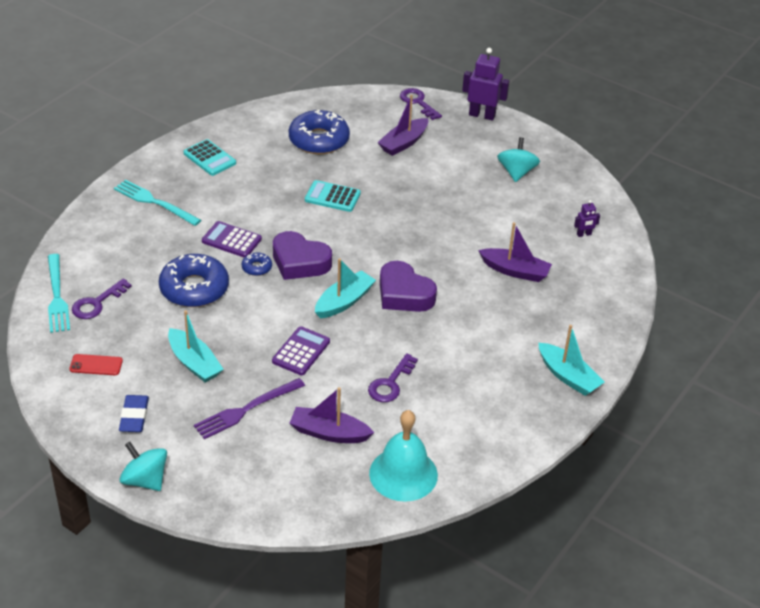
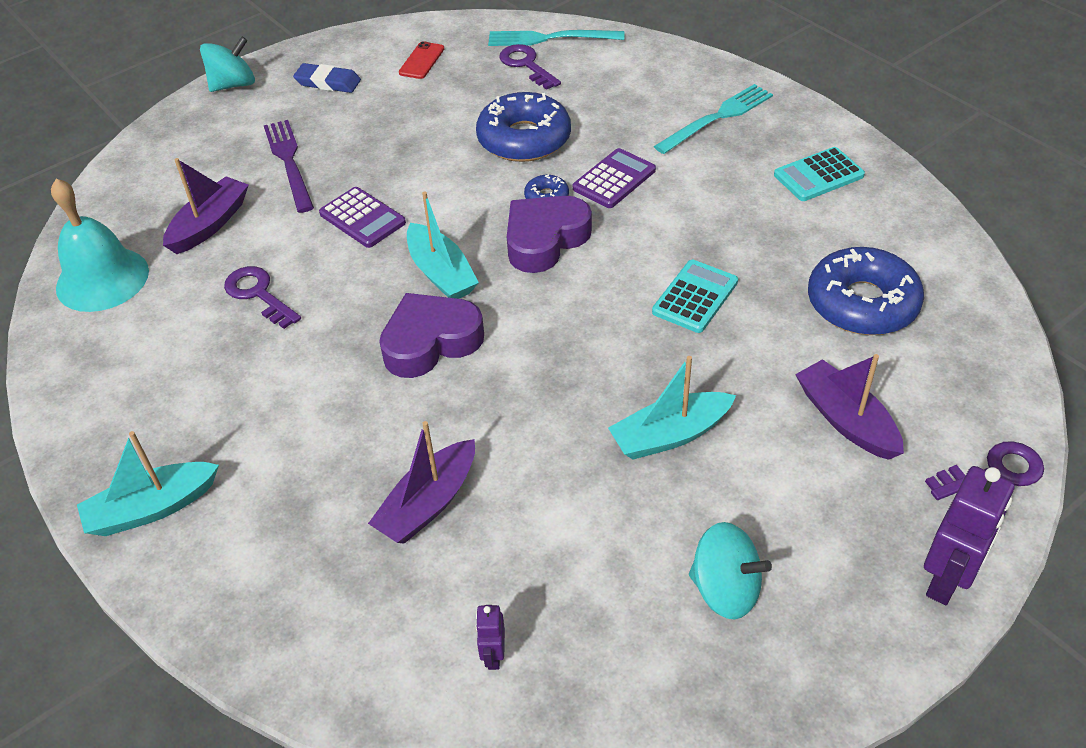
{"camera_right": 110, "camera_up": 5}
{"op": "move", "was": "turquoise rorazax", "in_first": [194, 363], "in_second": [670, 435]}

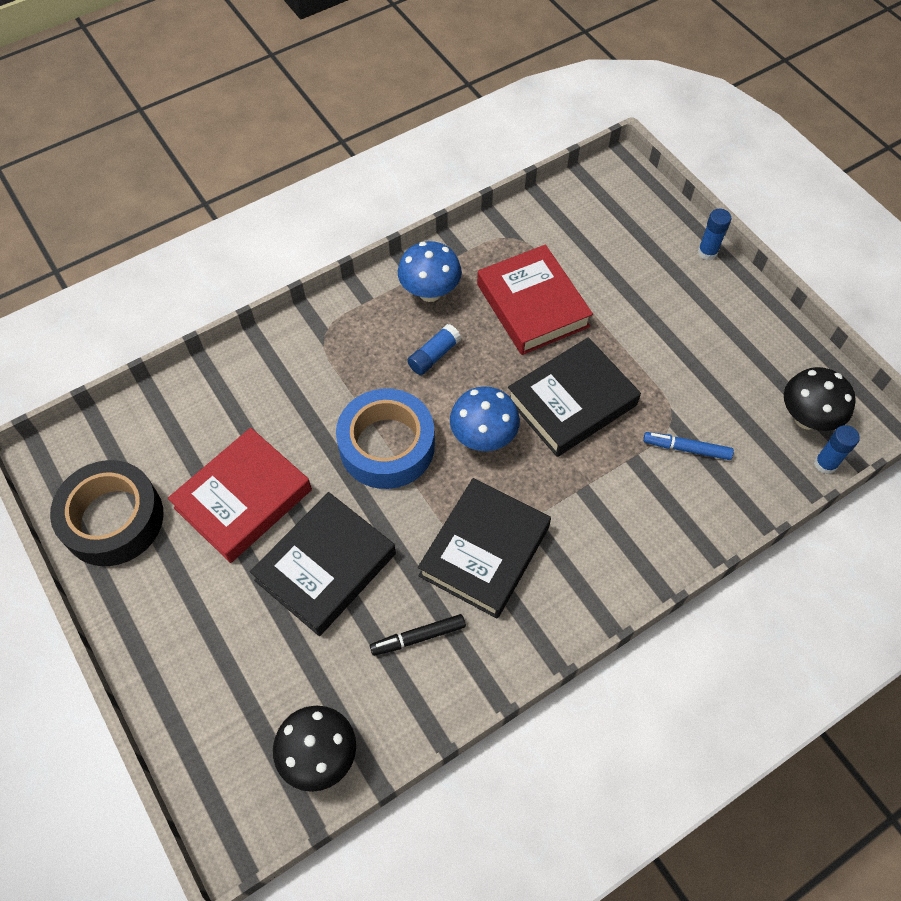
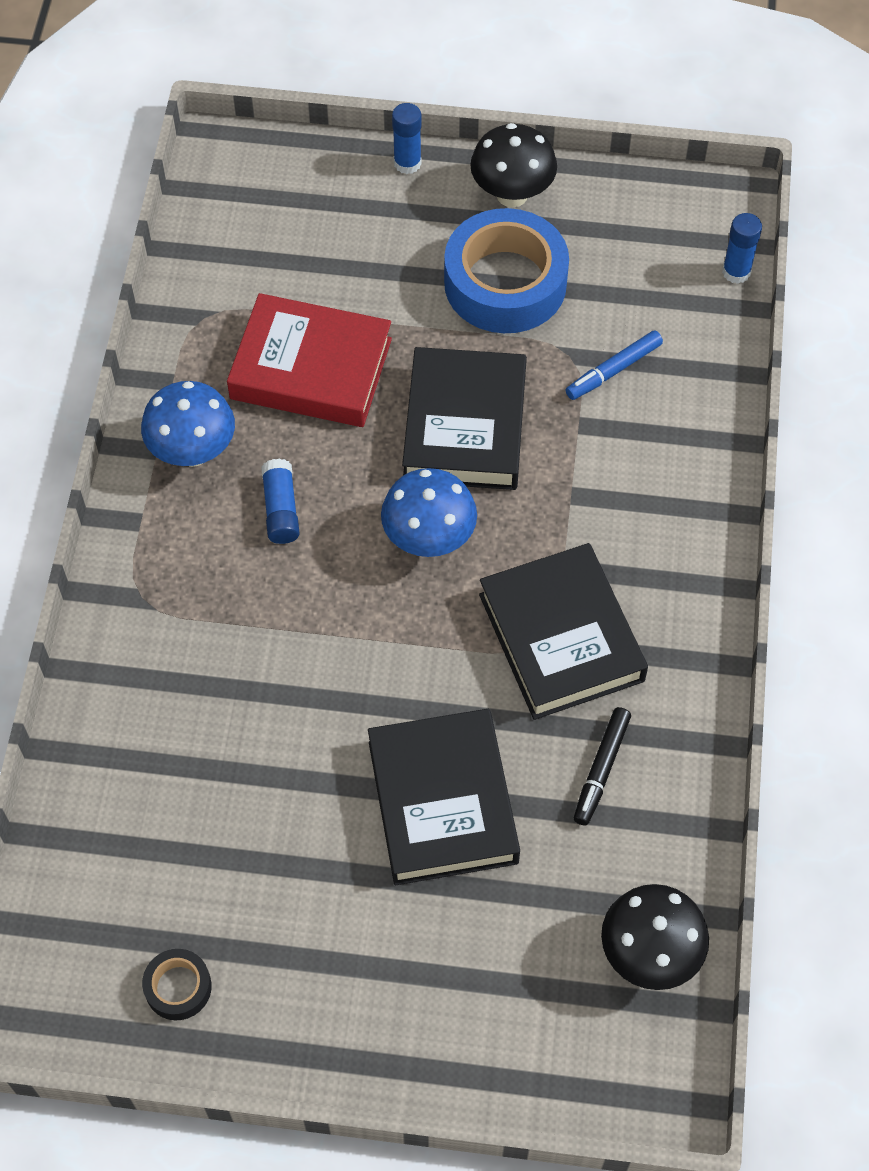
{"camera_right": -50, "camera_up": 0}
{"op": "delete", "was": "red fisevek", "in_first": [243, 499]}
{"op": "move", "was": "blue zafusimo", "in_first": [387, 446], "in_second": [505, 283]}
{"op": "move", "was": "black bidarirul", "in_first": [806, 418], "in_second": [512, 194]}
{"op": "resize", "was": "black zafusimo", "in_first": [113, 519], "in_second": [178, 987], "ratio": 0.45}

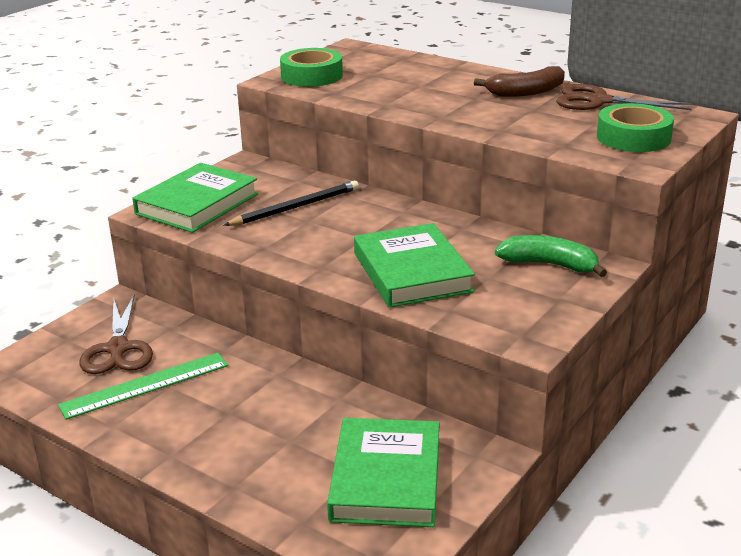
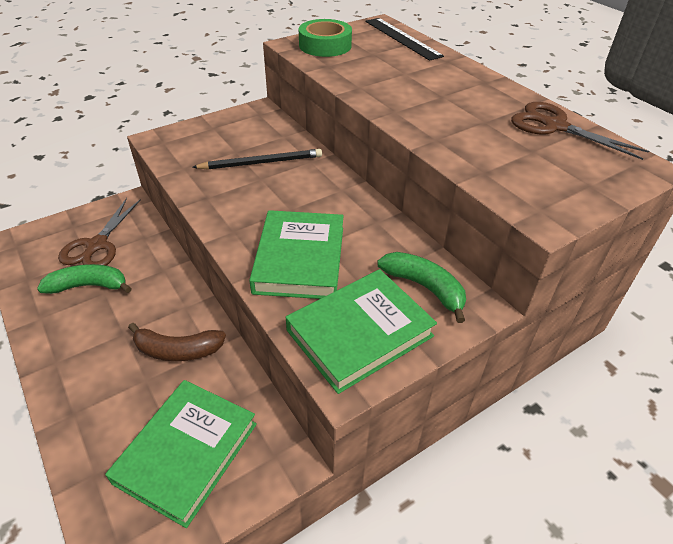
{"camera_right": 20, "camera_up": 15}
{"op": "delete", "was": "green zafusimo", "in_first": [633, 137]}
{"op": "insert", "now": "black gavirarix", "in_second": [402, 38]}
{"op": "move", "was": "green fisevek", "in_first": [197, 204], "in_second": [359, 333]}
{"op": "move", "was": "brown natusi", "in_first": [526, 92], "in_second": [178, 350]}
{"op": "replace", "was": "green gavirarix", "now": "green natusi", "in_first": [145, 385], "in_second": [89, 286]}

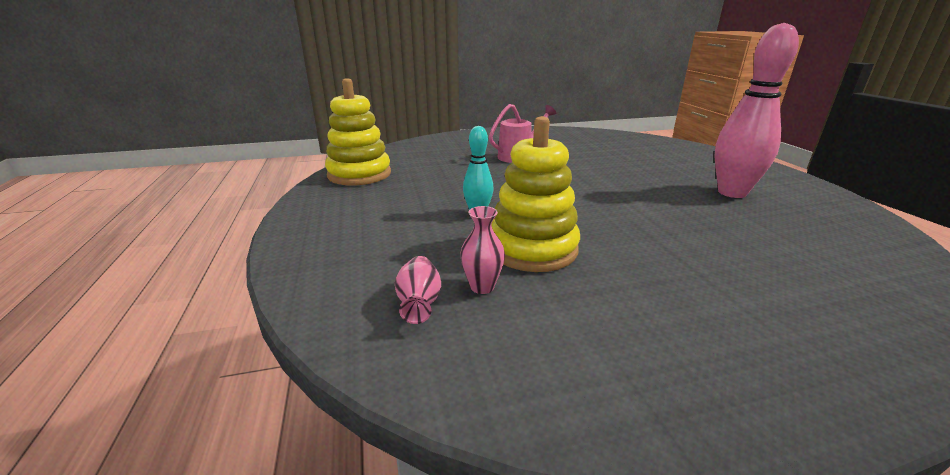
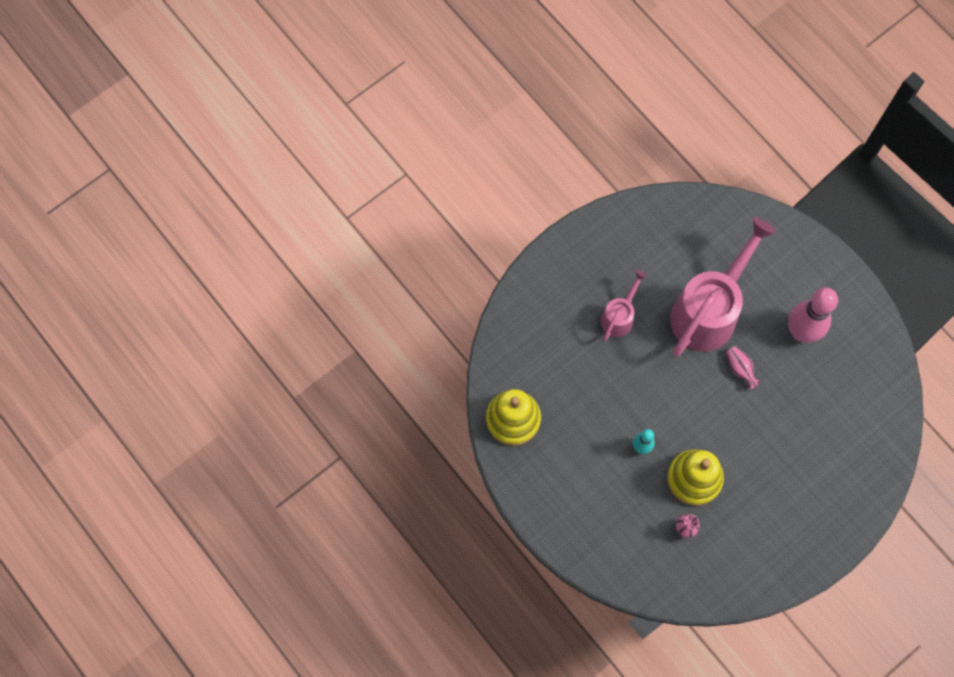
{"camera_right": -25, "camera_up": 45}
{"op": "insert", "now": "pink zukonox", "in_second": [709, 311]}
{"op": "move", "was": "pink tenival", "in_first": [419, 303], "in_second": [740, 369]}

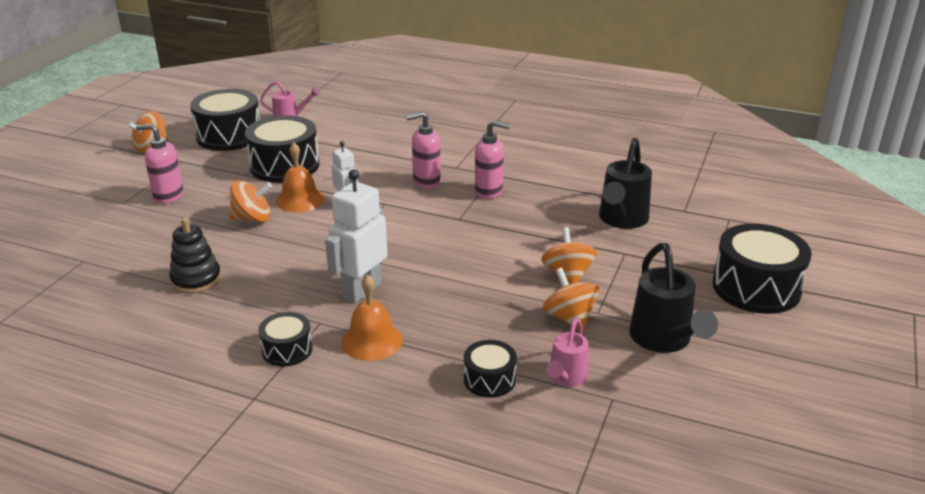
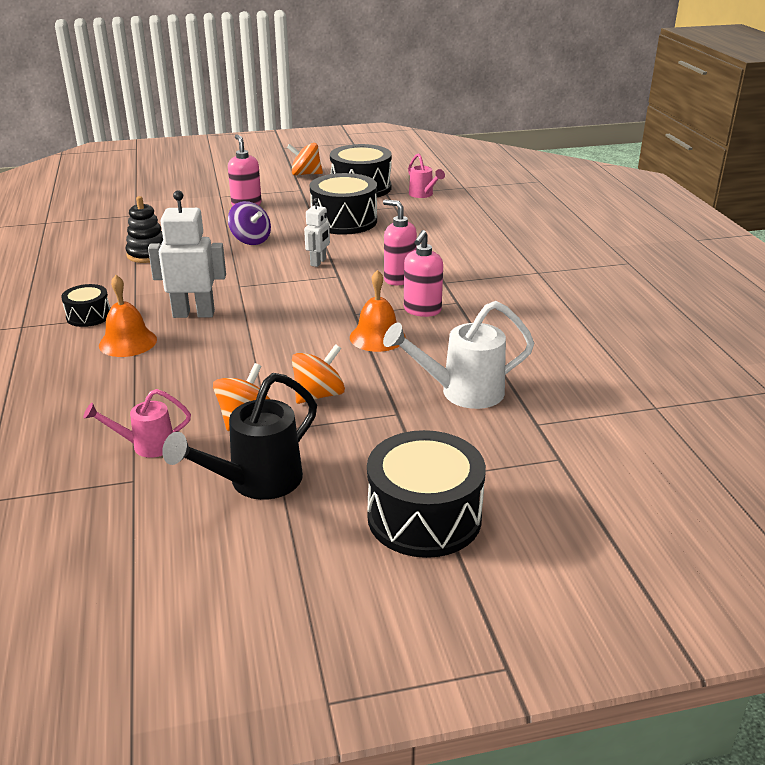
{"camera_right": 55, "camera_up": 0}
{"op": "delete", "was": "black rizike", "in_first": [489, 379]}
{"op": "move", "was": "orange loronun", "in_first": [300, 200], "in_second": [377, 337]}
{"op": "recolor", "was": "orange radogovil", "now": "purple radogovil", "in_first": [252, 218], "in_second": [250, 240]}
{"op": "recolor", "was": "black zukonox", "now": "white zukonox", "in_first": [621, 220], "in_second": [461, 392]}
{"op": "rotate", "was": "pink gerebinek", "in_first": [489, 191], "in_second": [422, 310], "clockwise": 45}

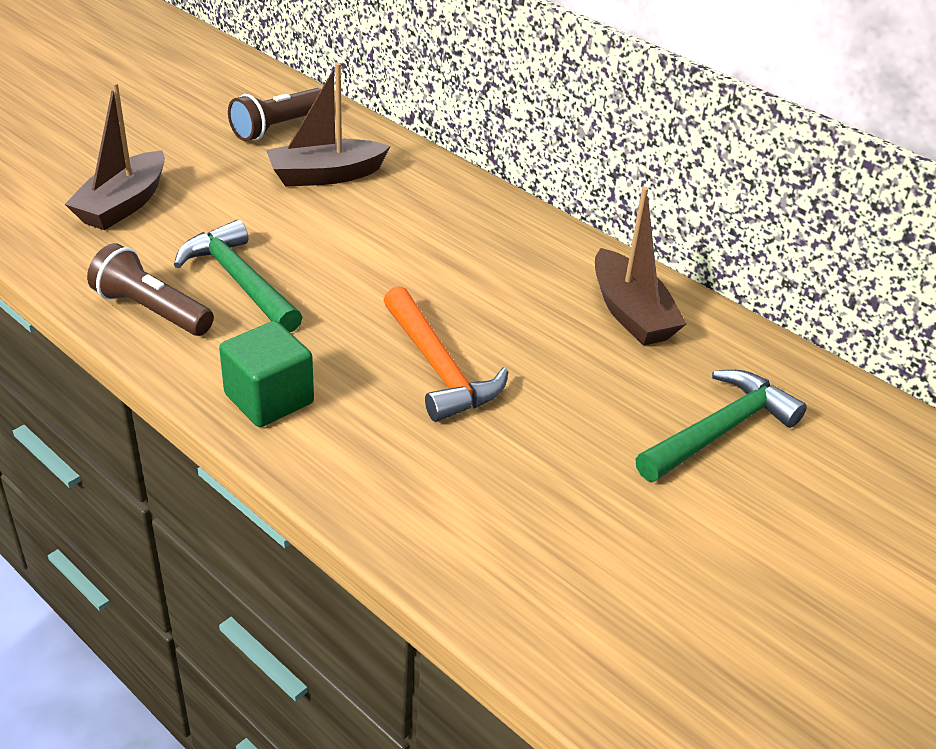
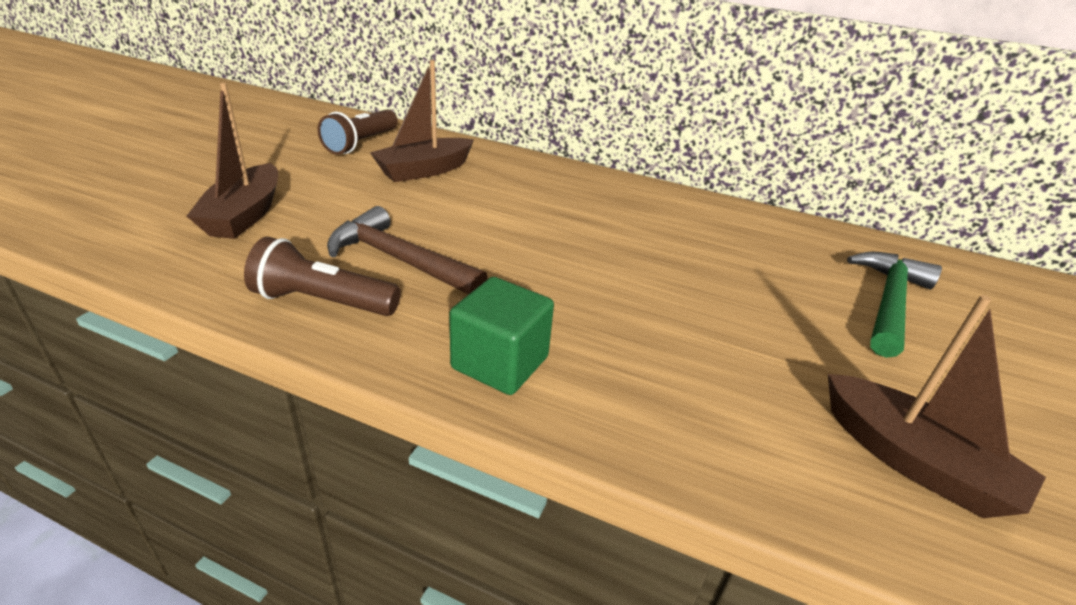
{"camera_right": -20, "camera_up": -5}
{"op": "delete", "was": "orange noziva", "in_first": [439, 368]}
{"op": "move", "was": "brown rorazax", "in_first": [631, 313], "in_second": [913, 461]}
{"op": "recolor", "was": "green noziva", "now": "brown noziva", "in_first": [239, 280], "in_second": [399, 260]}

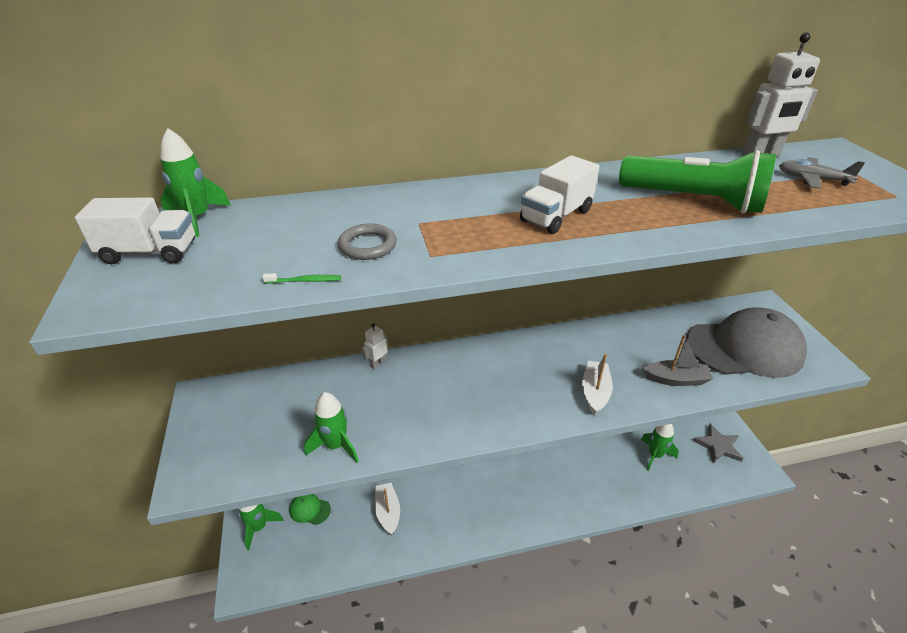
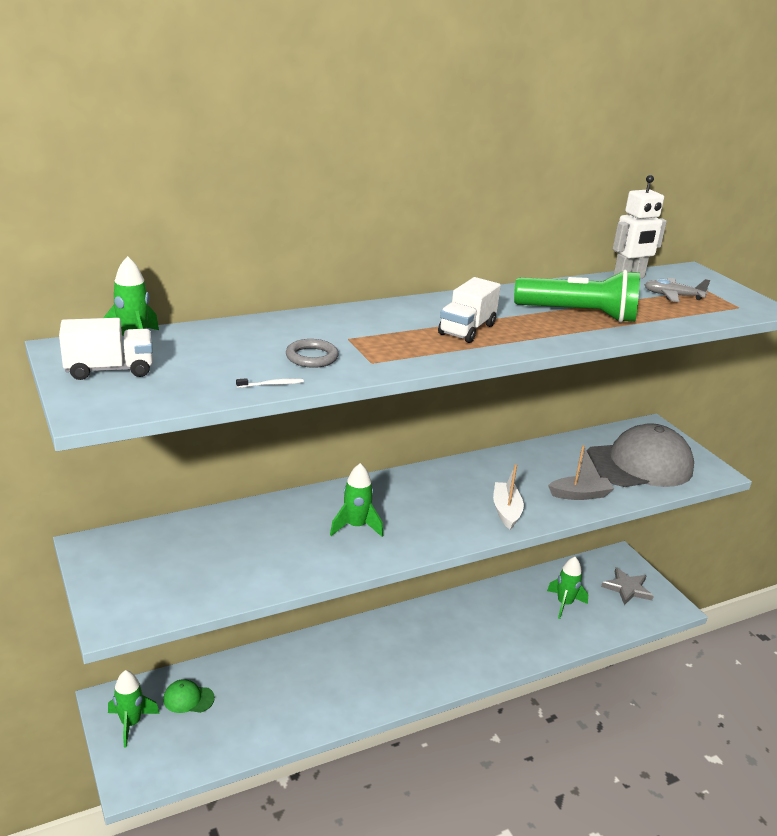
{"camera_right": -15, "camera_up": -10}
{"op": "delete", "was": "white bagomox", "in_first": [377, 363]}
{"op": "delete", "was": "white rorazax", "in_first": [388, 512]}
{"op": "move", "was": "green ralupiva", "in_first": [336, 445], "in_second": [356, 526]}
{"op": "recolor", "was": "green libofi", "now": "white libofi", "in_first": [304, 281], "in_second": [271, 384]}

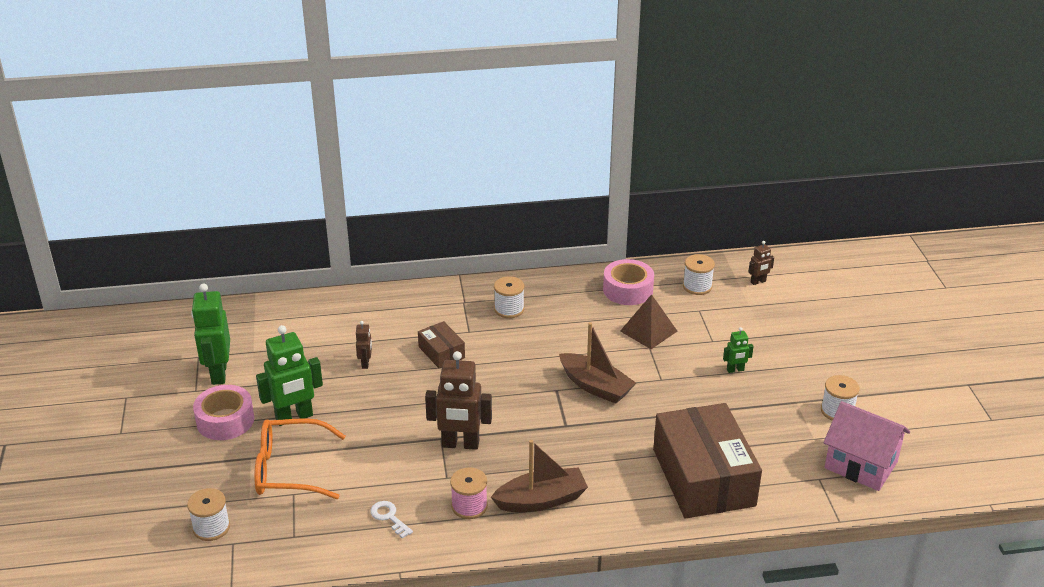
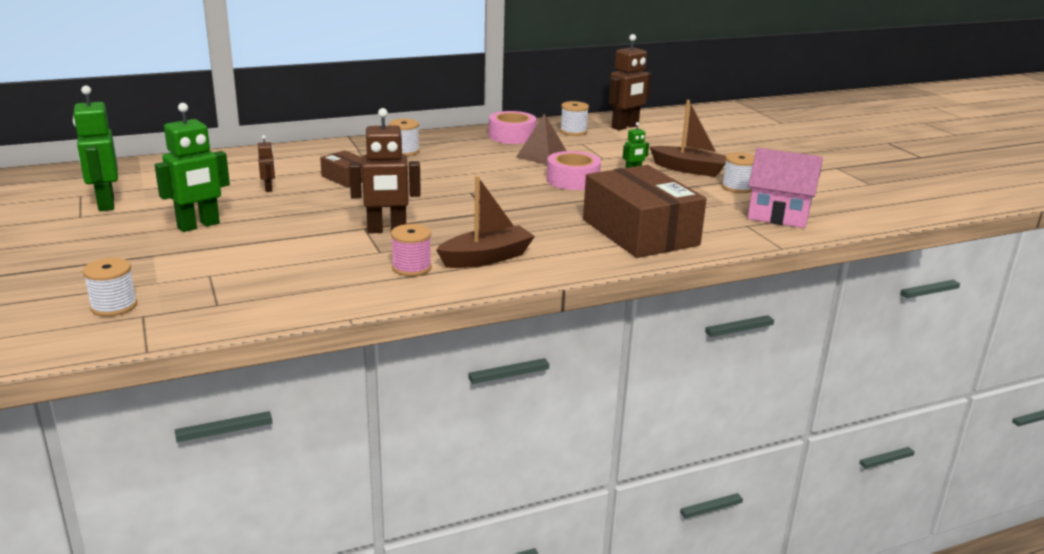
{"camera_right": -15, "camera_up": -10}
{"op": "delete", "was": "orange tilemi", "in_first": [290, 469]}
{"op": "delete", "was": "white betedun", "in_first": [389, 517]}
{"op": "move", "was": "pink zafusimo", "in_first": [225, 420], "in_second": [573, 180]}
{"op": "move", "was": "brown rorazax", "in_first": [595, 386], "in_second": [689, 169]}
{"op": "resize", "was": "brown bagomox", "in_first": [758, 282], "in_second": [625, 127], "ratio": 2.04}

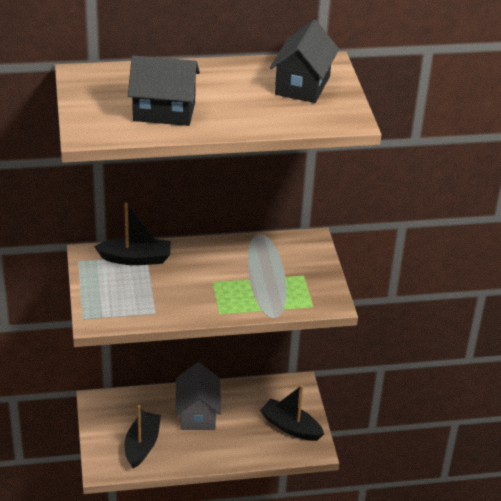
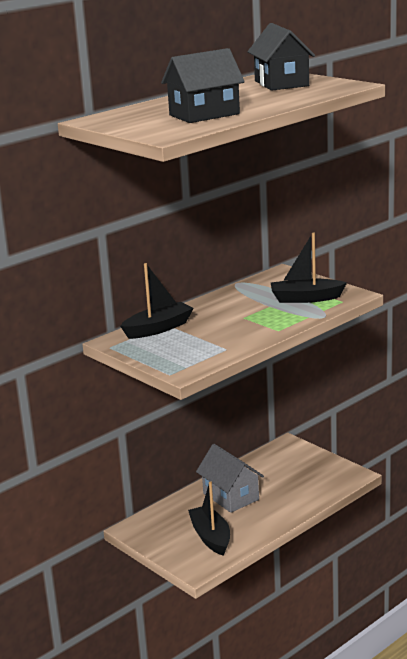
{"camera_right": -30, "camera_up": -15}
{"op": "move", "was": "black rorazax", "in_first": [290, 427], "in_second": [305, 298]}

